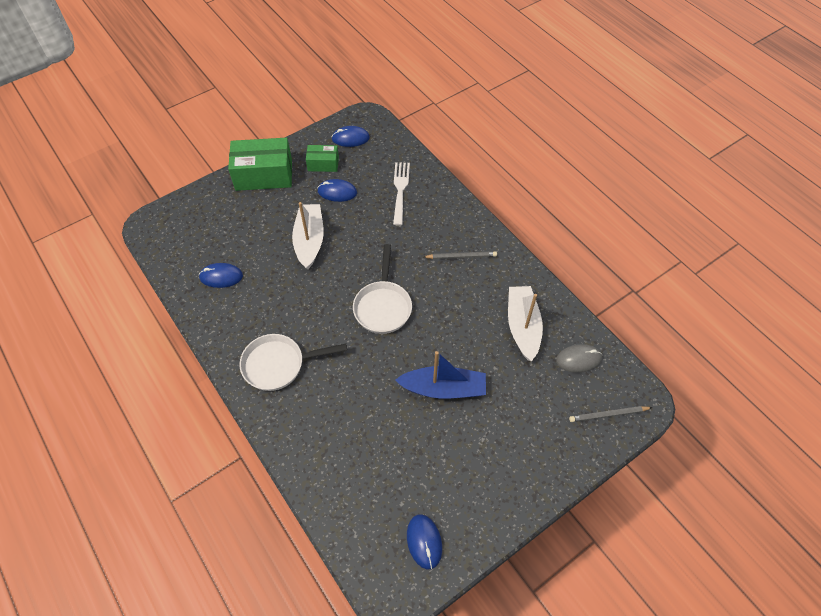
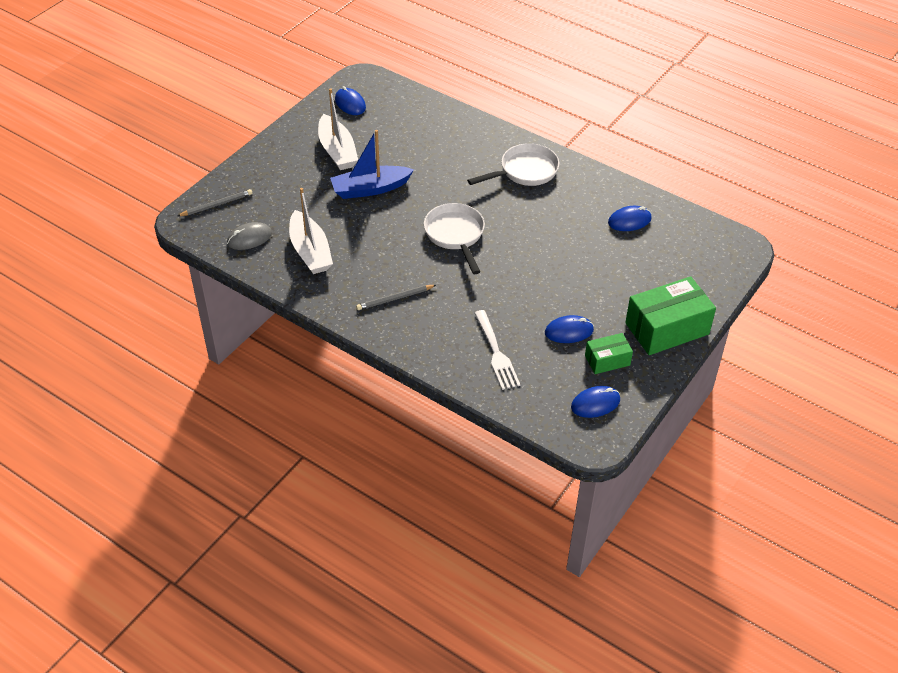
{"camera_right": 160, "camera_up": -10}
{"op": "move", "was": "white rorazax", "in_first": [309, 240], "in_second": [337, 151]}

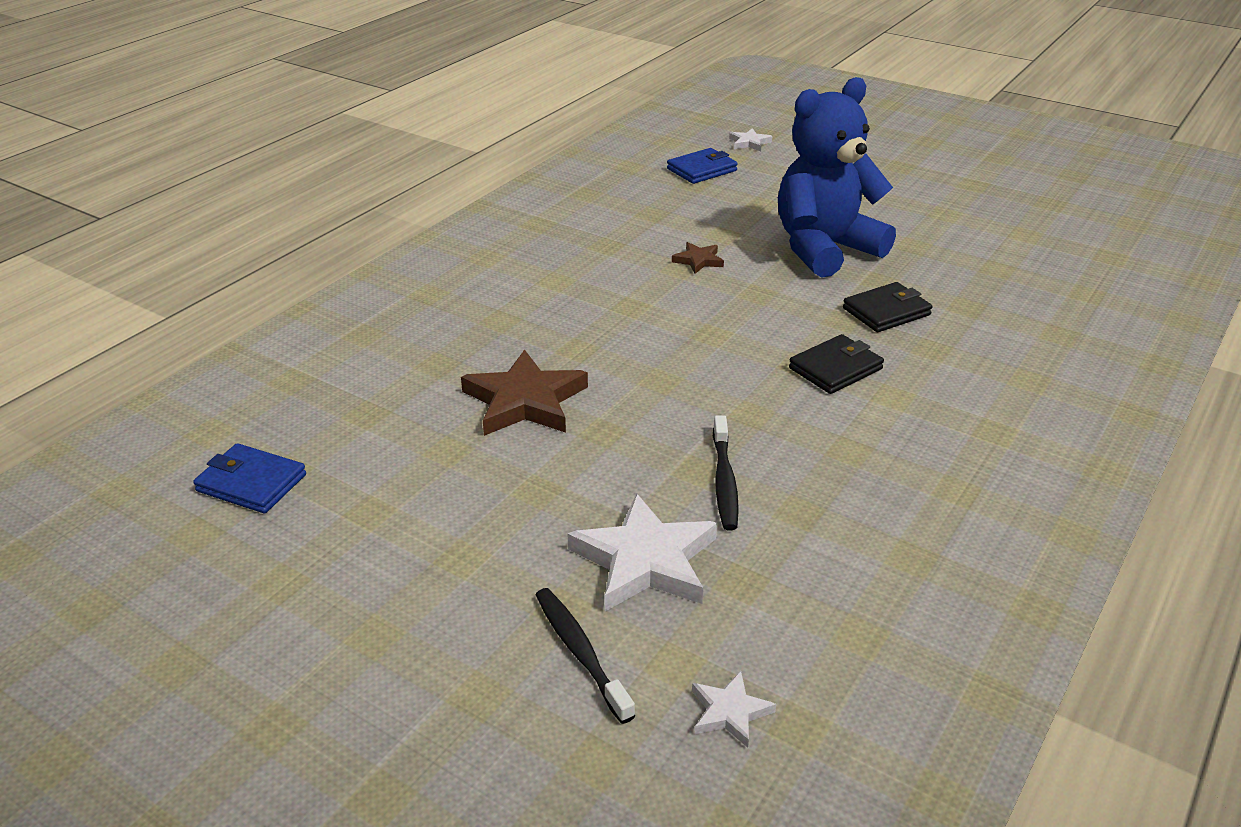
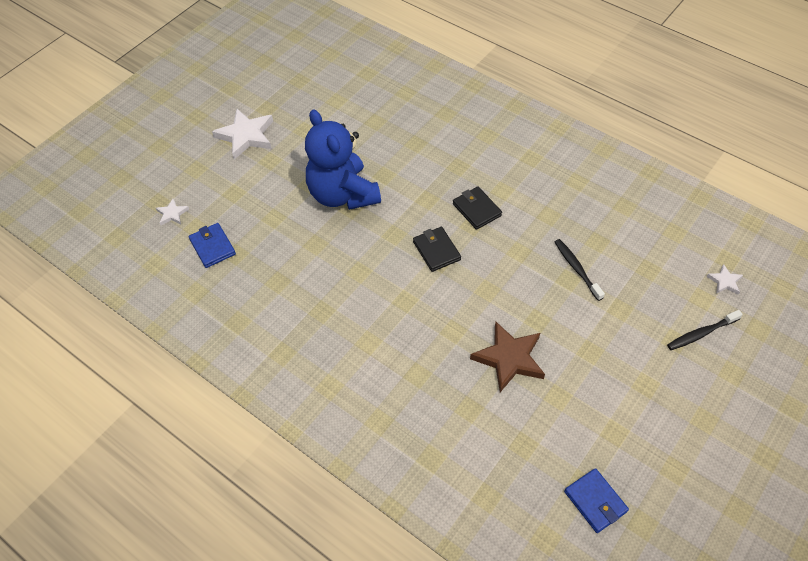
{"camera_right": -85, "camera_up": 20}
{"op": "delete", "was": "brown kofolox", "in_first": [698, 260]}
{"op": "move", "was": "white kofolox", "in_first": [645, 560], "in_second": [246, 136]}
{"op": "move", "was": "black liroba", "in_first": [886, 311], "in_second": [436, 251]}
{"op": "rotate", "was": "blue liroba", "in_first": [251, 483], "in_second": [595, 501], "clockwise": -60}
{"op": "rotate", "was": "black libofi", "in_first": [724, 481], "in_second": [576, 269], "clockwise": -120}

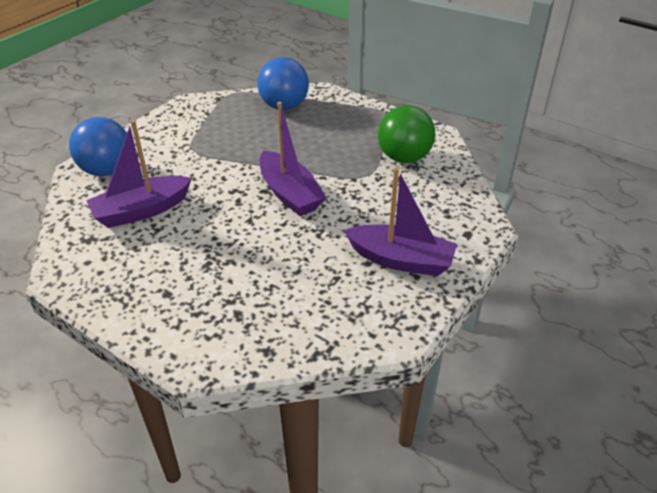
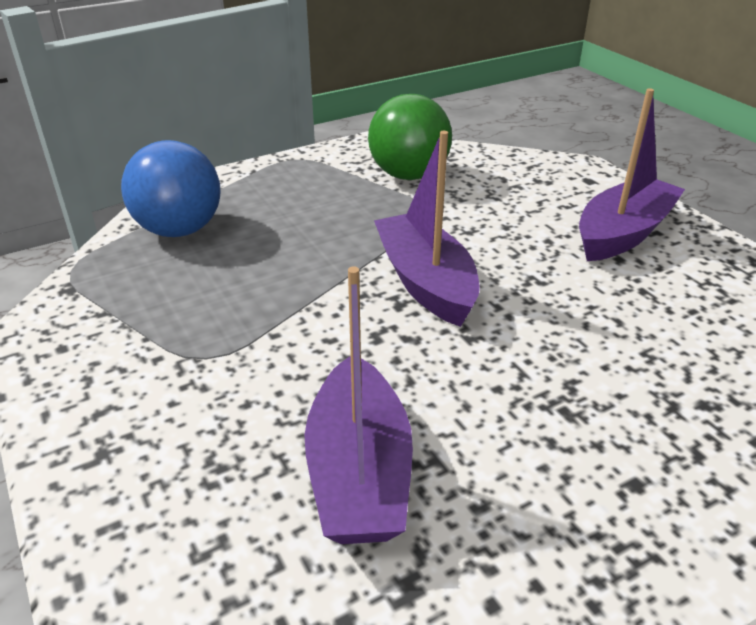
{"camera_right": -65, "camera_up": -5}
{"op": "delete", "was": "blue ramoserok", "in_first": [107, 170]}
{"op": "rotate", "was": "purple rorazax", "in_first": [289, 194], "in_second": [426, 282], "clockwise": -105}

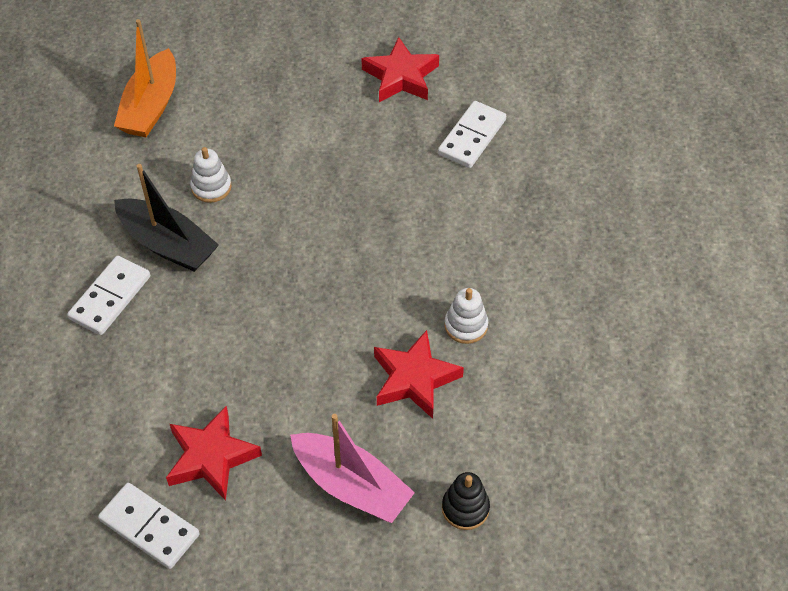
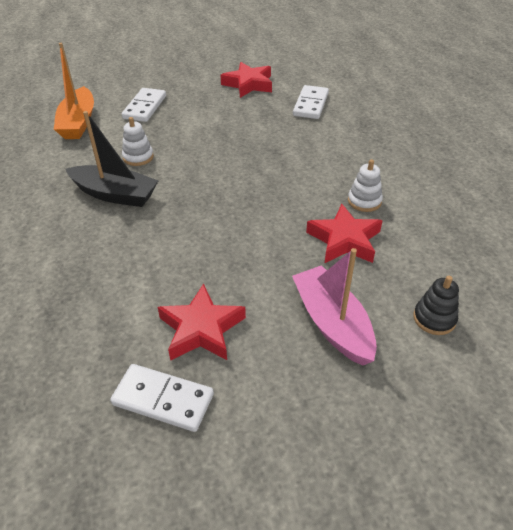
{"camera_right": -15, "camera_up": -10}
{"op": "move", "was": "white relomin", "in_first": [110, 297], "in_second": [145, 107]}
{"op": "rotate", "was": "pink rorazax", "in_first": [351, 485], "in_second": [332, 323], "clockwise": -135}

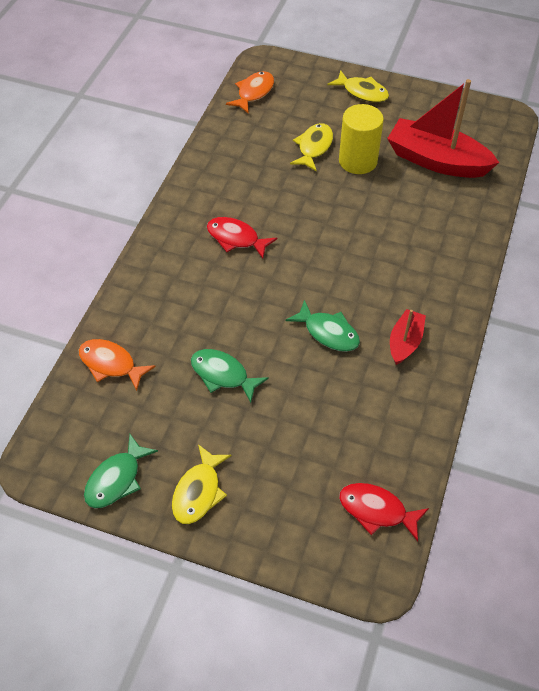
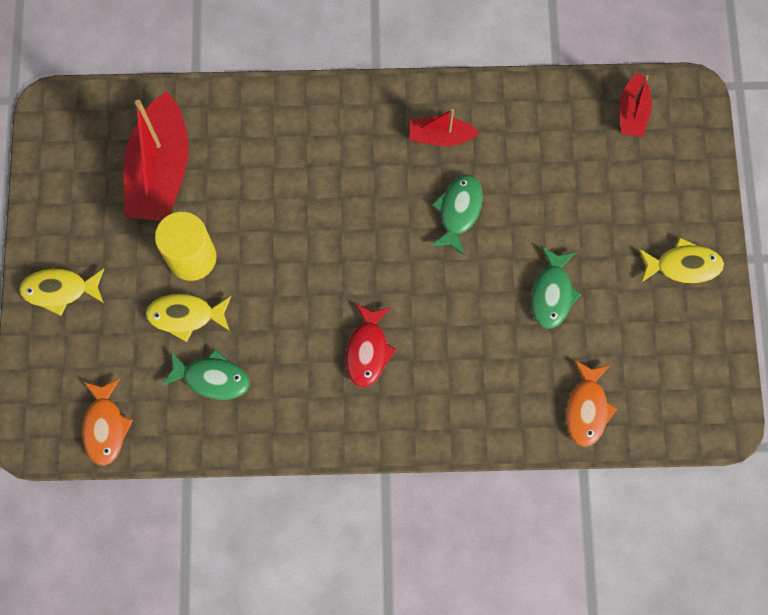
{"camera_right": -110, "camera_up": 20}
{"op": "move", "was": "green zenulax", "in_first": [116, 479], "in_second": [212, 378]}
{"op": "replace", "was": "red zenulax", "now": "red rorazax", "in_first": [377, 510], "in_second": [632, 112]}
{"op": "rotate", "was": "orange zenulax", "in_first": [254, 93], "in_second": [105, 426], "clockwise": -105}
{"op": "rotate", "was": "yellow zenulax", "in_first": [362, 92], "in_second": [60, 290], "clockwise": -105}

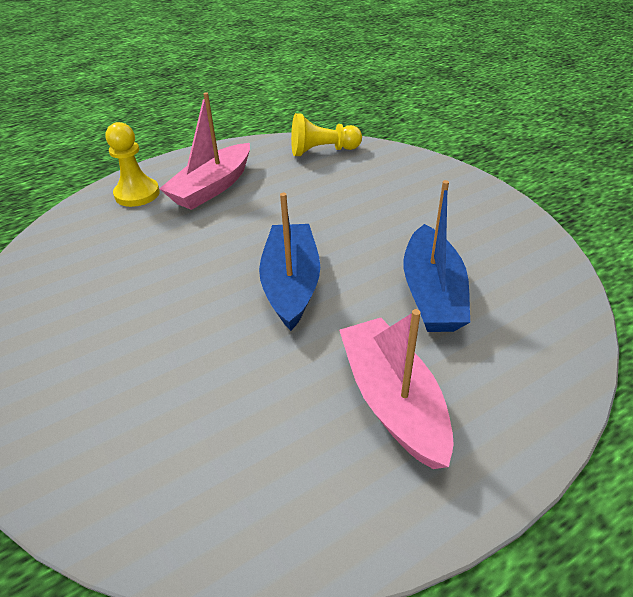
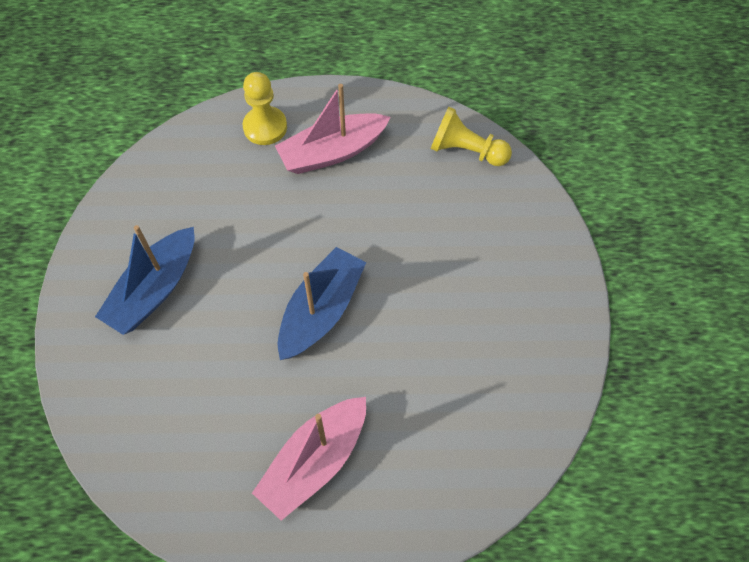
{"camera_right": 30, "camera_up": 20}
{"op": "move", "was": "blue rorazax", "in_first": [432, 293], "in_second": [154, 290]}
{"op": "rotate", "was": "pink rorazax", "in_first": [392, 400], "in_second": [315, 461], "clockwise": -150}

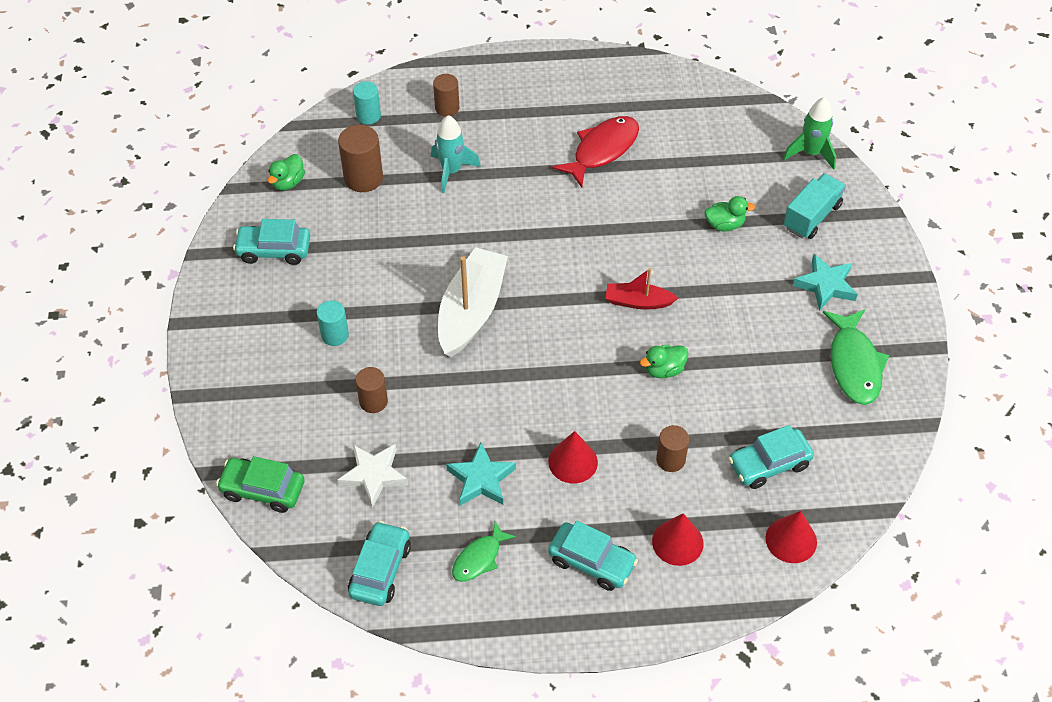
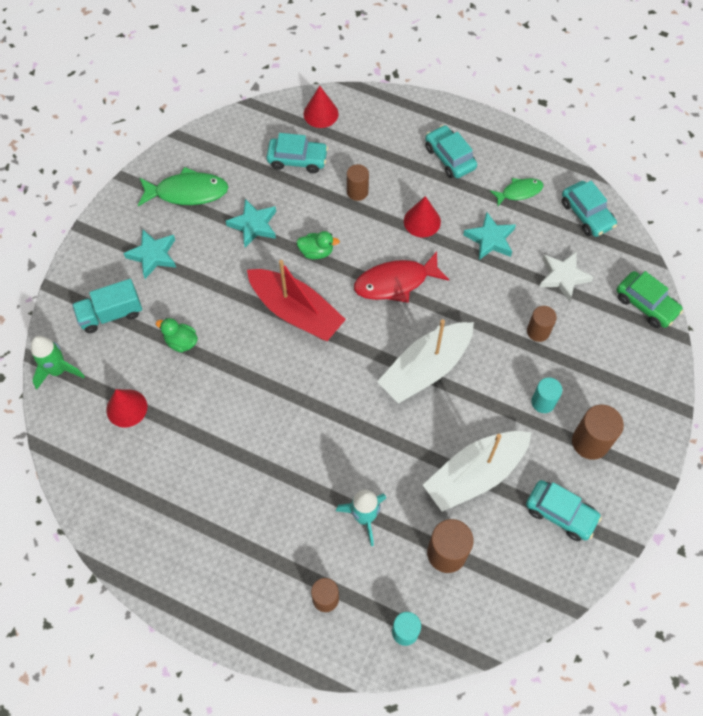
{"camera_right": -150, "camera_up": 10}
{"op": "delete", "was": "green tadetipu", "in_first": [288, 182]}
{"op": "insert", "now": "turquoise kofolox", "in_second": [254, 225]}
{"op": "insert", "now": "white rorazax", "in_second": [475, 474]}
{"op": "insert", "now": "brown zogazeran", "in_second": [590, 442]}
{"op": "move", "was": "red zenulax", "in_first": [602, 150], "in_second": [395, 282]}
{"op": "move", "was": "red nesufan", "in_first": [677, 542], "in_second": [126, 408]}
{"op": "rotate", "was": "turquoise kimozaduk", "in_first": [380, 570], "in_second": [586, 214], "clockwise": -75}
{"op": "rotate", "was": "green zenulax", "in_first": [854, 364], "in_second": [187, 192], "clockwise": 60}
{"op": "resize", "was": "red rorazax", "in_first": [638, 302], "in_second": [296, 311], "ratio": 1.84}

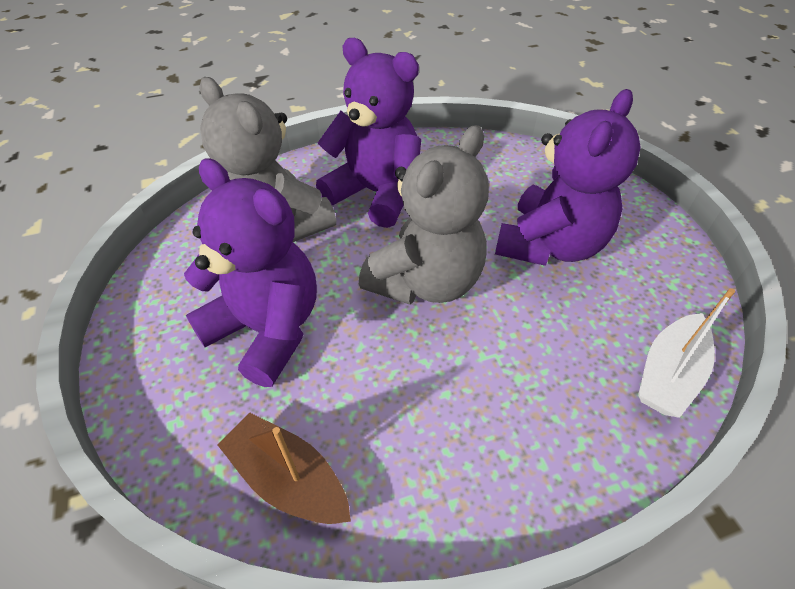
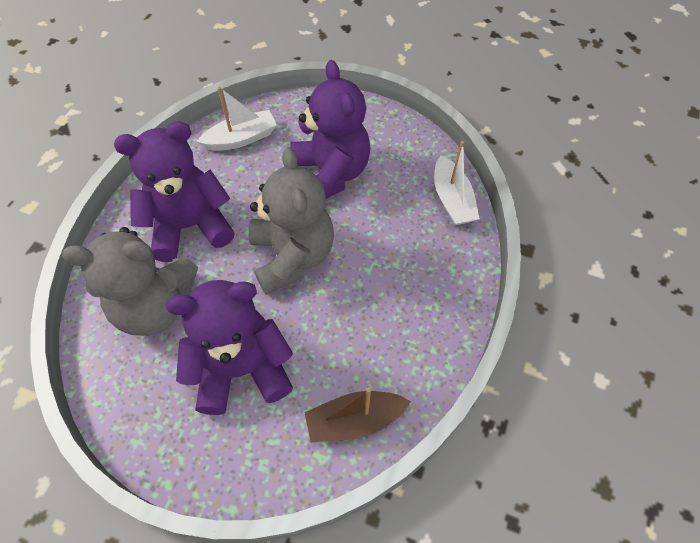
{"camera_right": -50, "camera_up": 10}
{"op": "insert", "now": "white rorazax", "in_second": [241, 139]}

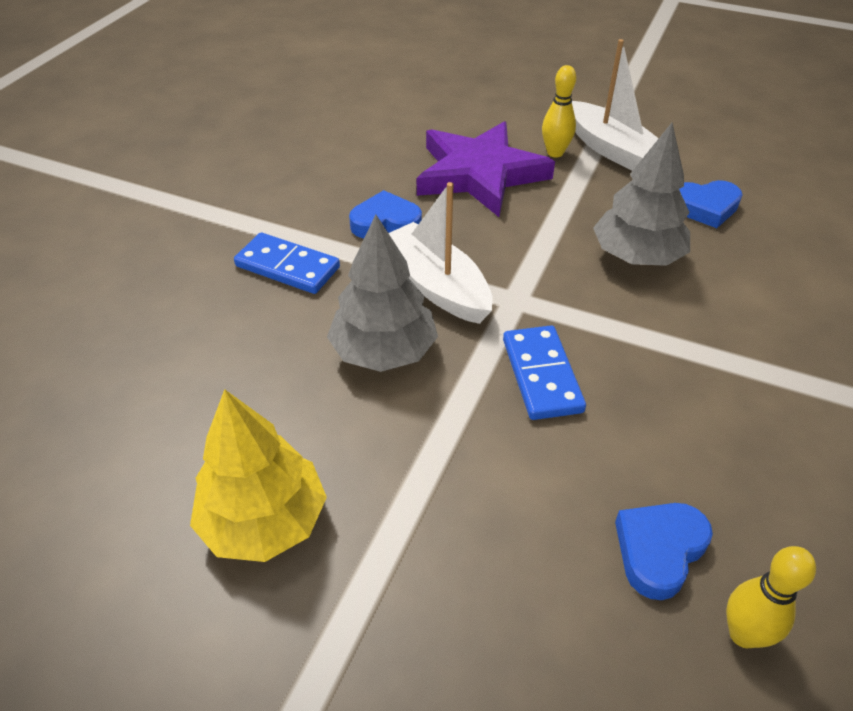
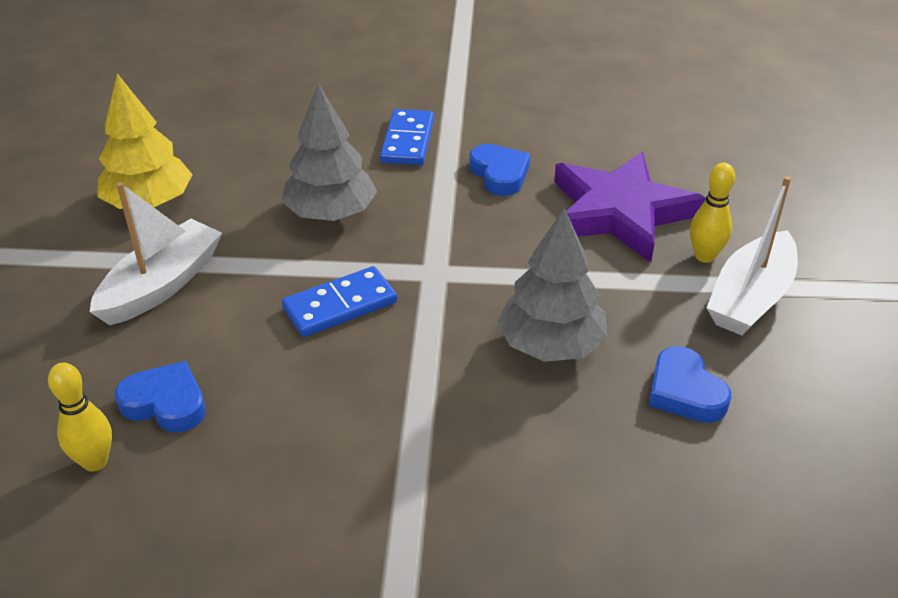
{"camera_right": 70, "camera_up": -5}
{"op": "move", "was": "white rorazax", "in_first": [437, 286], "in_second": [161, 285]}

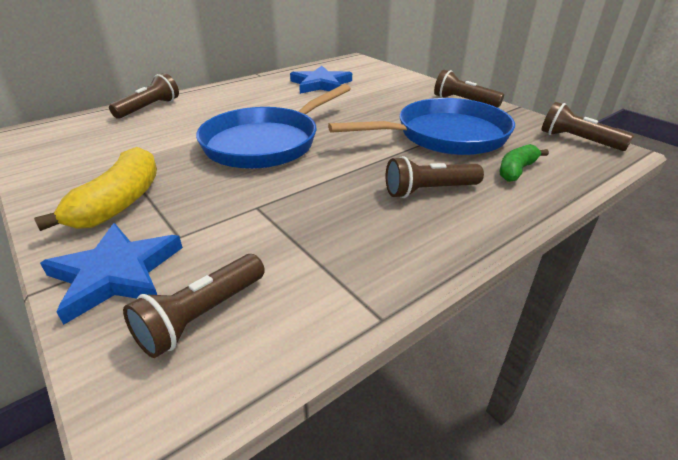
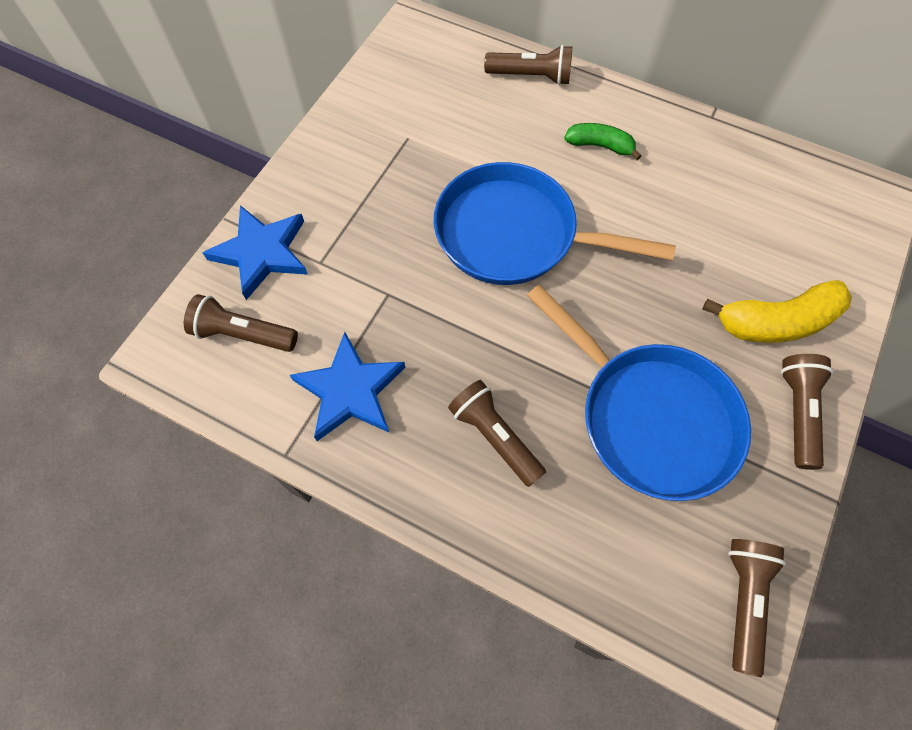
{"camera_right": 65, "camera_up": 30}
{"op": "move", "was": "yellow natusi", "in_first": [120, 202], "in_second": [776, 322]}
{"op": "move", "was": "blue kofolox", "in_first": [321, 84], "in_second": [350, 390]}
{"op": "move", "was": "green natusi", "in_first": [516, 170], "in_second": [600, 146]}

